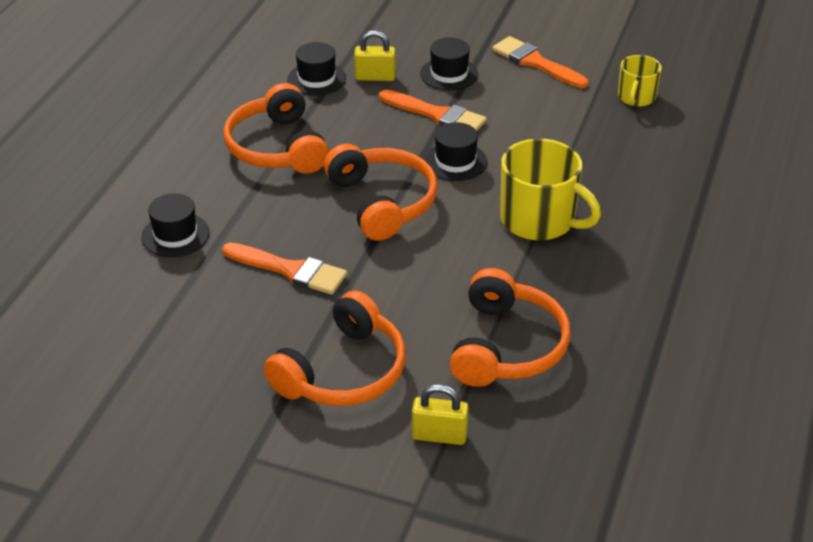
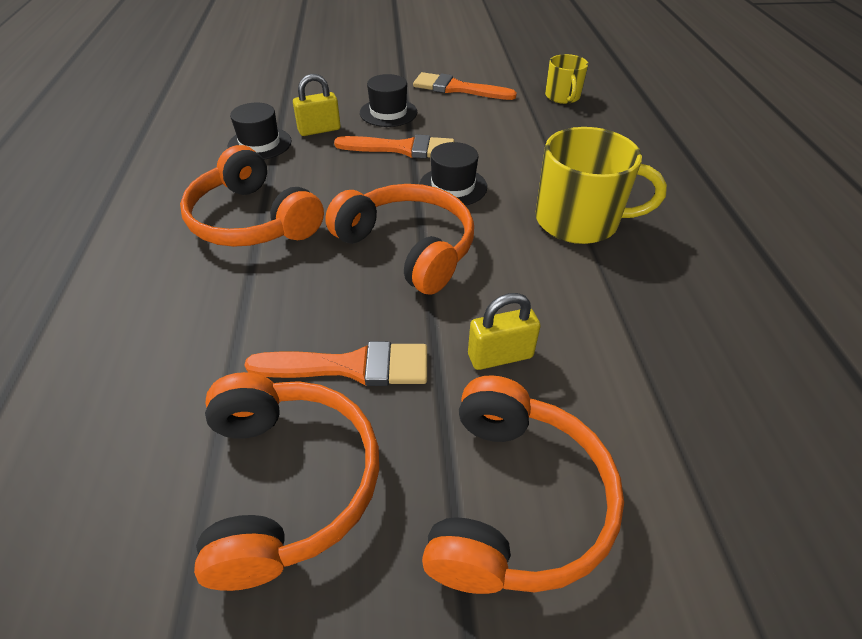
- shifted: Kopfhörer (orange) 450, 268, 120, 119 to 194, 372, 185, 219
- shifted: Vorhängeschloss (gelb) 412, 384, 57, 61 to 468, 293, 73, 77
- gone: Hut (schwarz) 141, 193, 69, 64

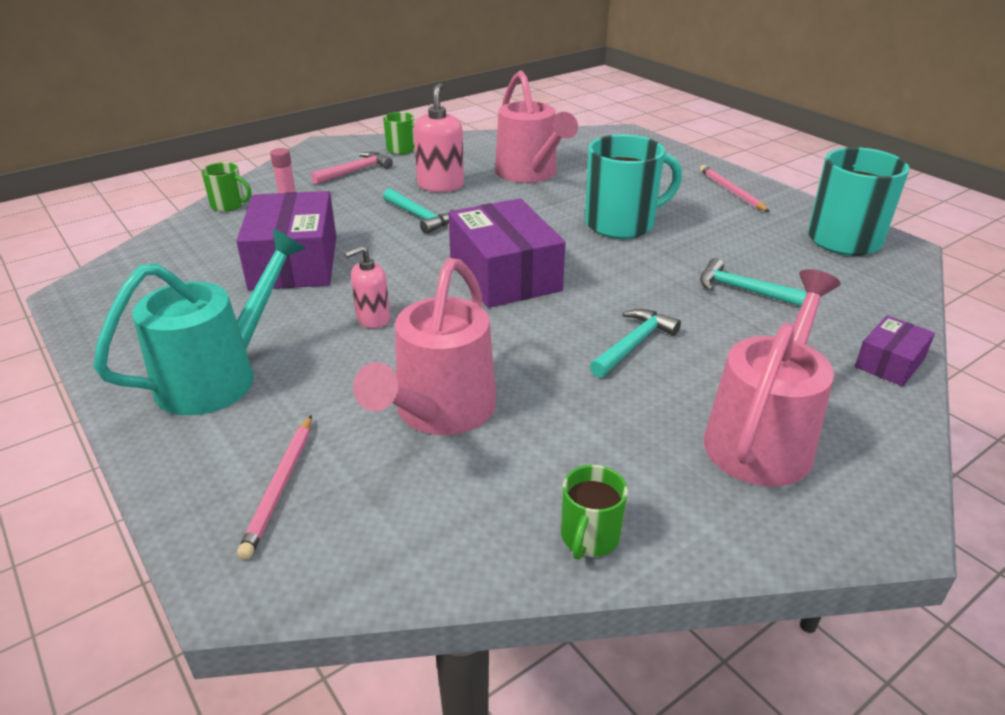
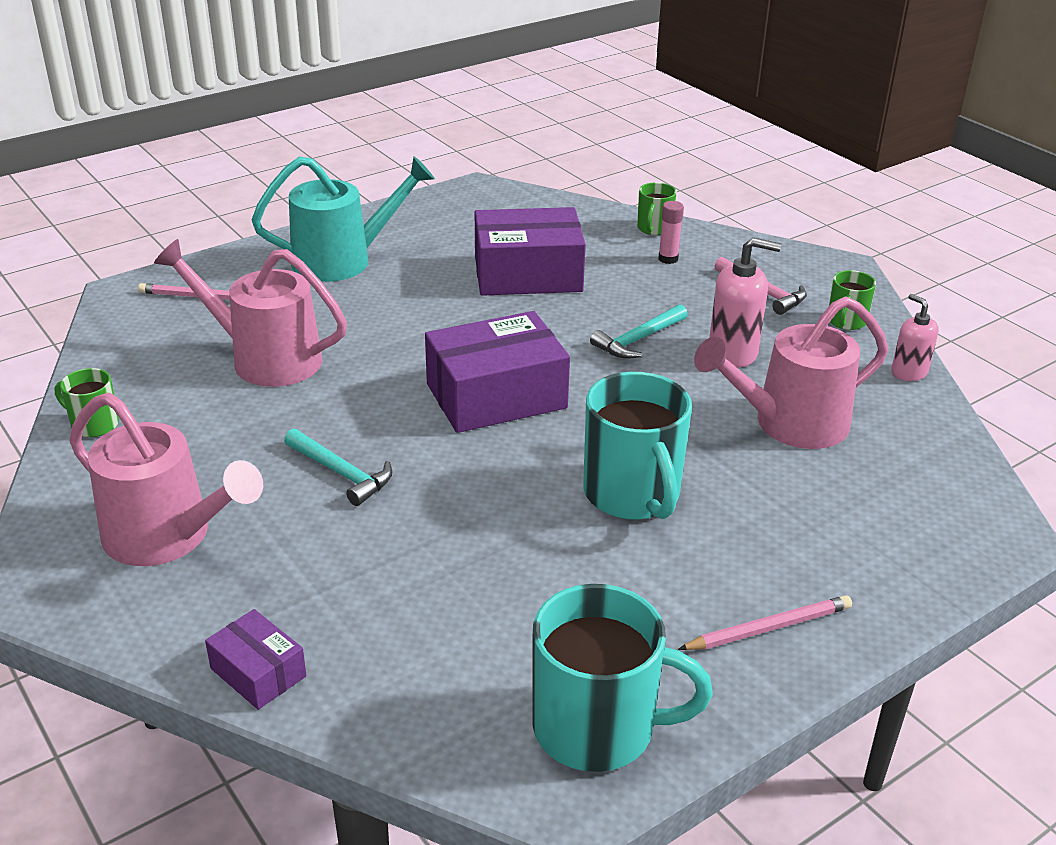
- rotated: Gießkanne (türkis) 93, 228, 213, 187 = 252, 156, 183, 126 60 degrees counterclockwise
- shifted: Seifenspender (rosa) 345, 246, 45, 82 to 891, 294, 48, 87
- gone: Hammer (türkis) 700, 258, 107, 49

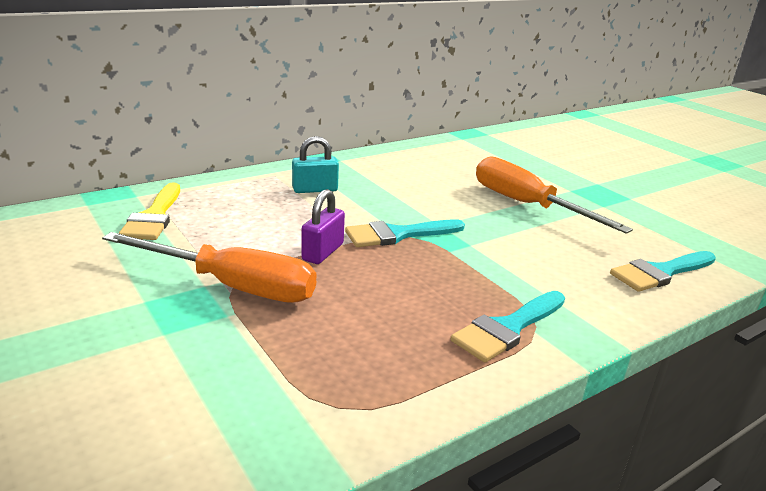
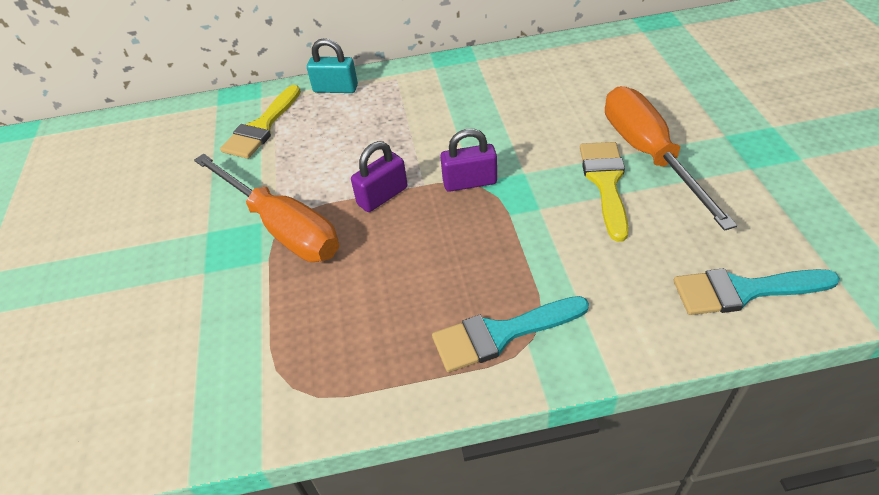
- shifted: Vorhängeschloss (türkis) 292, 136, 47, 57 to 307, 38, 51, 55
- swapped: Pinsel (türkis) 345, 219, 120, 28 to Vorhängeschloss (lila) 440, 129, 57, 63
- new: Pinsel (gelb) 580, 142, 49, 100

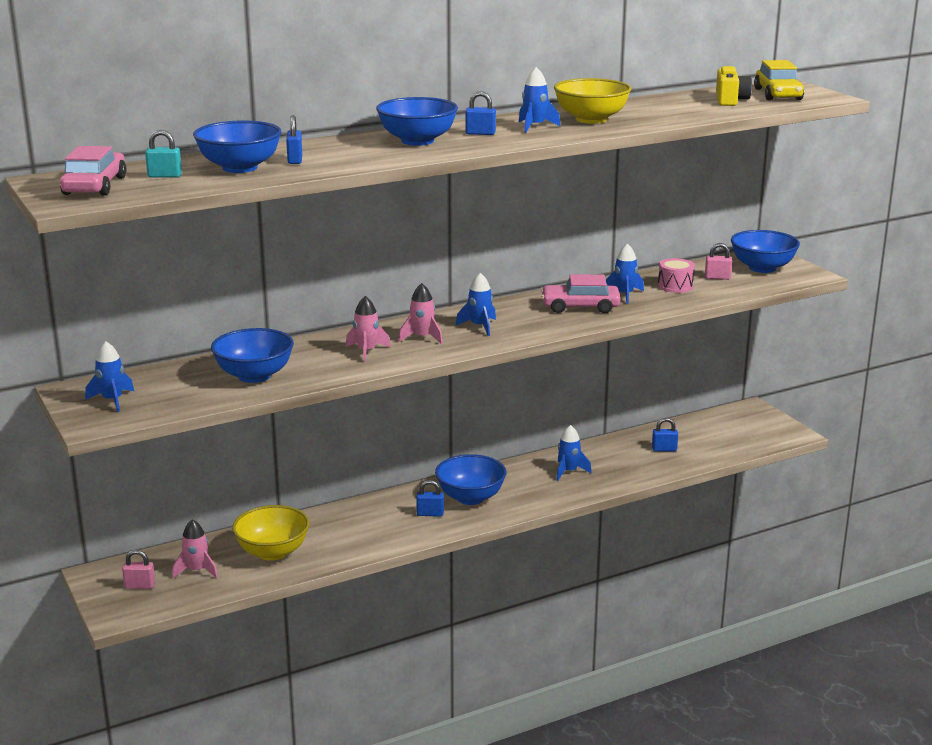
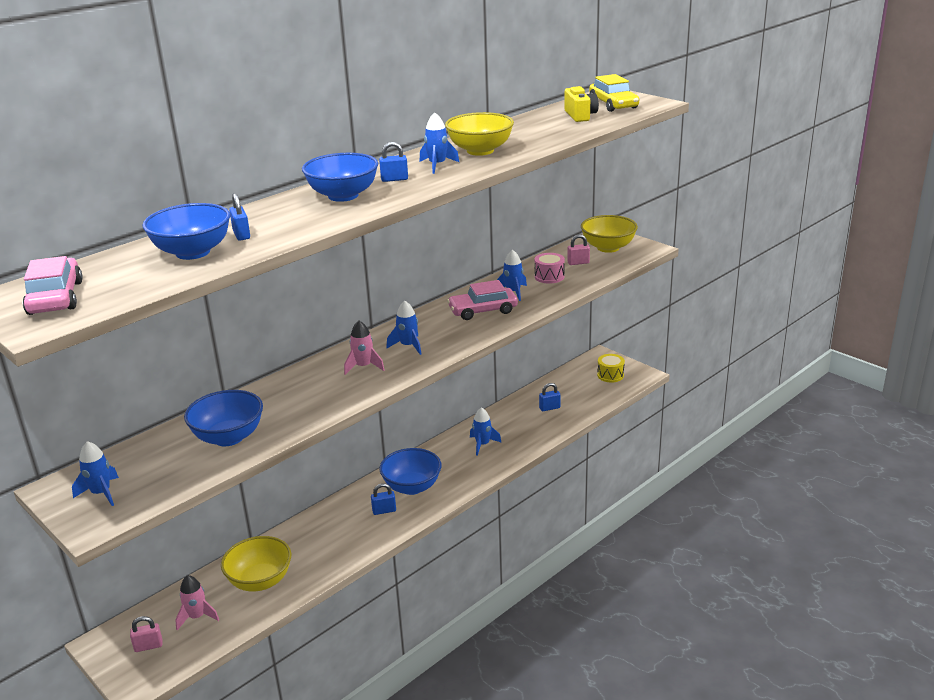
- repainted: Schüssel (blau) 731, 230, 69, 43 to Schüssel (gelb) 581, 215, 57, 38
- new: Trommel (gelb) 597, 354, 28, 28
- gone: Vorhängeschloss (türkis) 145, 130, 37, 48
- gone: Rakete (rosa) 346, 296, 45, 66

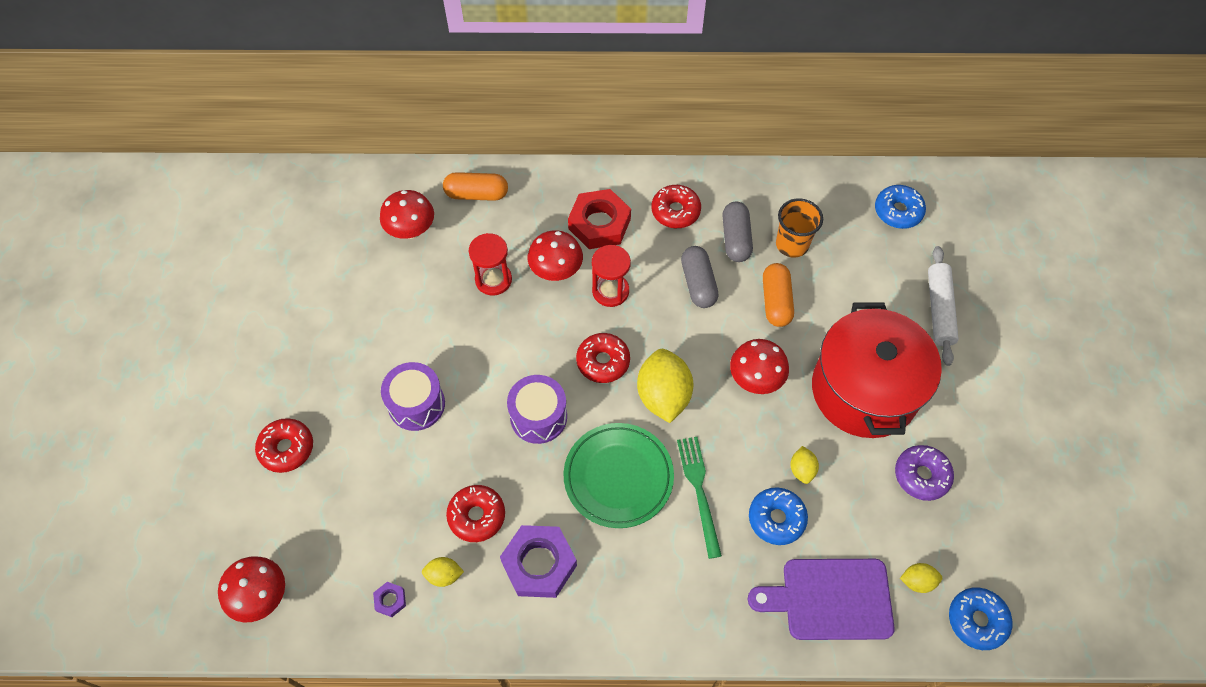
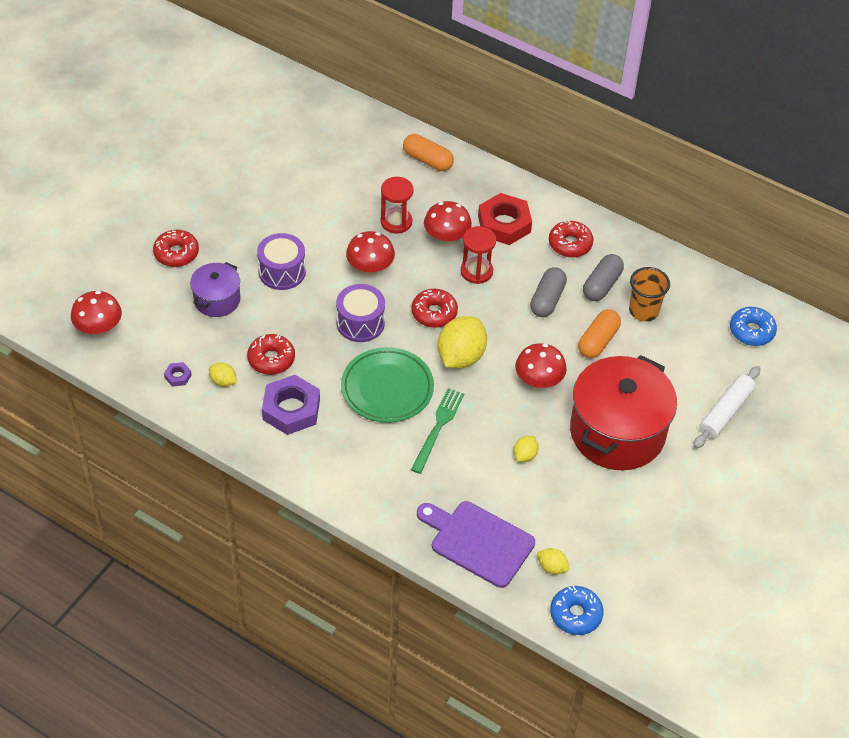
- new: Kochtopf (lila) 190, 262, 50, 55
- shifted: Pilz (rot) 380, 190, 54, 49 to 346, 231, 49, 45
- gone: Donut (blau) 749, 487, 59, 58
- gone: Donut (lila) 895, 445, 59, 56

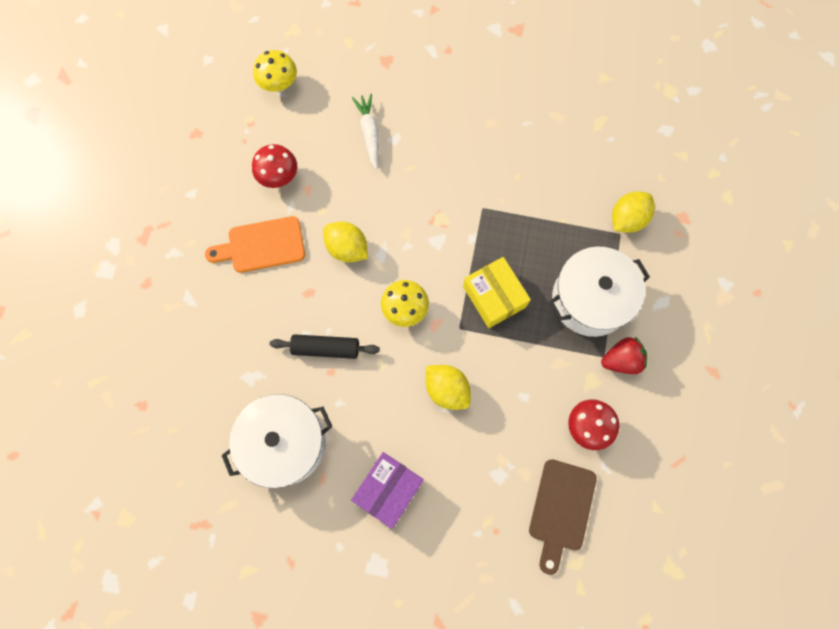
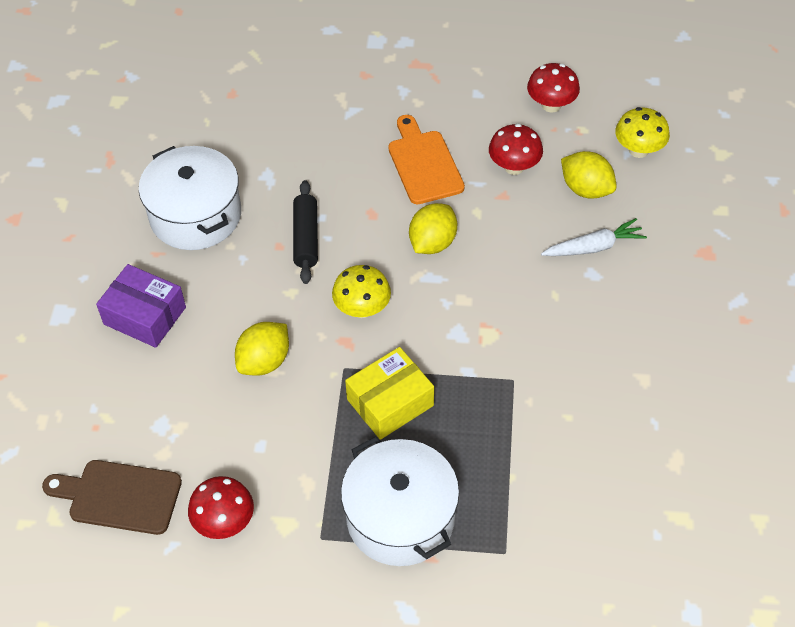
- new: Pilz (rot) 527, 63, 53, 49
- shifted: Zitrone (gelb) 612, 191, 43, 42 to 561, 151, 56, 48
- gone: Erdbeere (rot) 601, 337, 46, 37

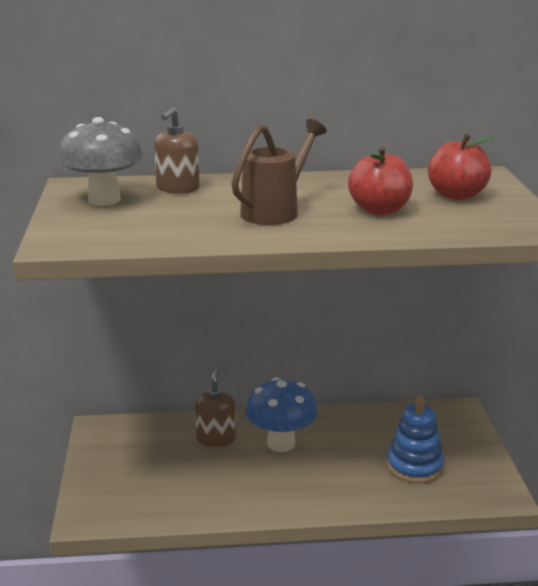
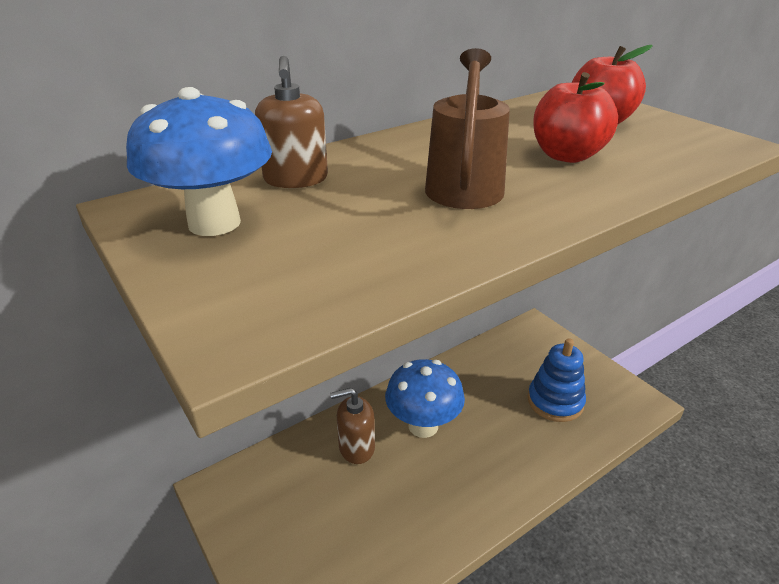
- repainted: Pilz (grau) 58, 117, 85, 89 to Pilz (blau) 126, 87, 146, 149
- rotated: Seifenspender (braun) 195, 368, 41, 79 = 330, 388, 45, 76 75 degrees counterclockwise

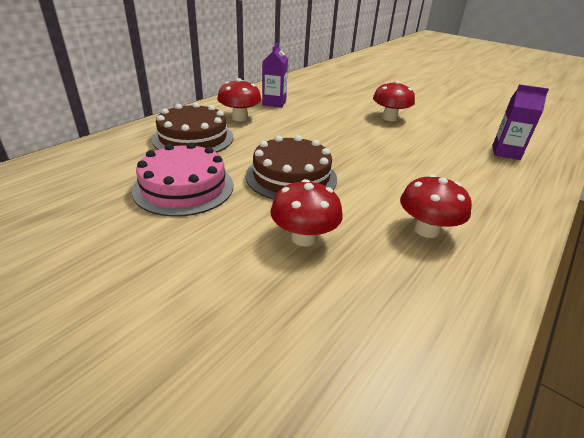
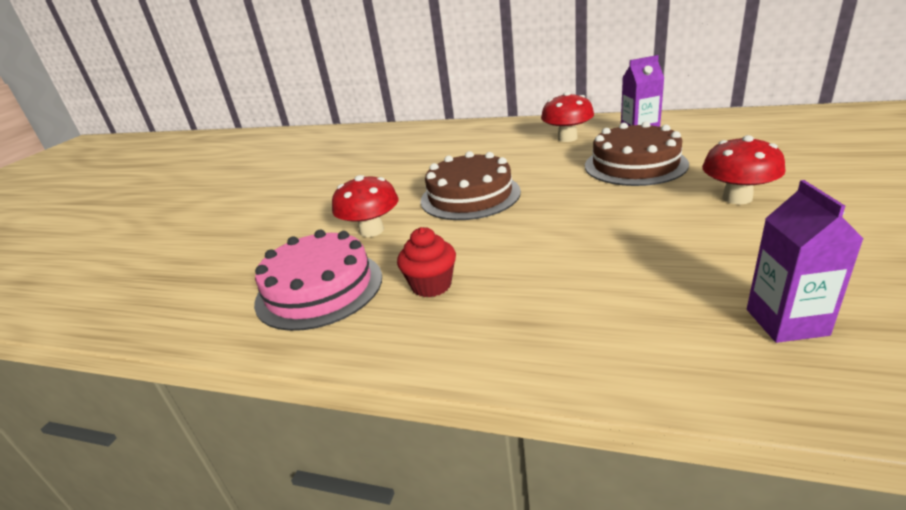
- shifted: Kuchen (rosa) 132, 142, 101, 75 to 254, 230, 128, 101
- swapped: Pilz (rot) 400, 174, 72, 64 to Muffin (rot) 397, 227, 59, 70
- shifted: Kuchen (braun) 152, 102, 82, 51 to 585, 121, 104, 65

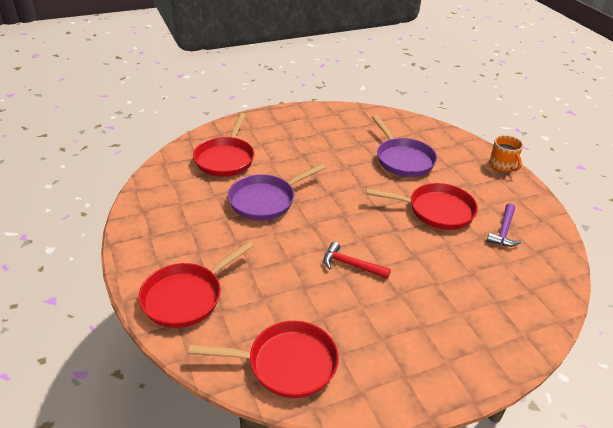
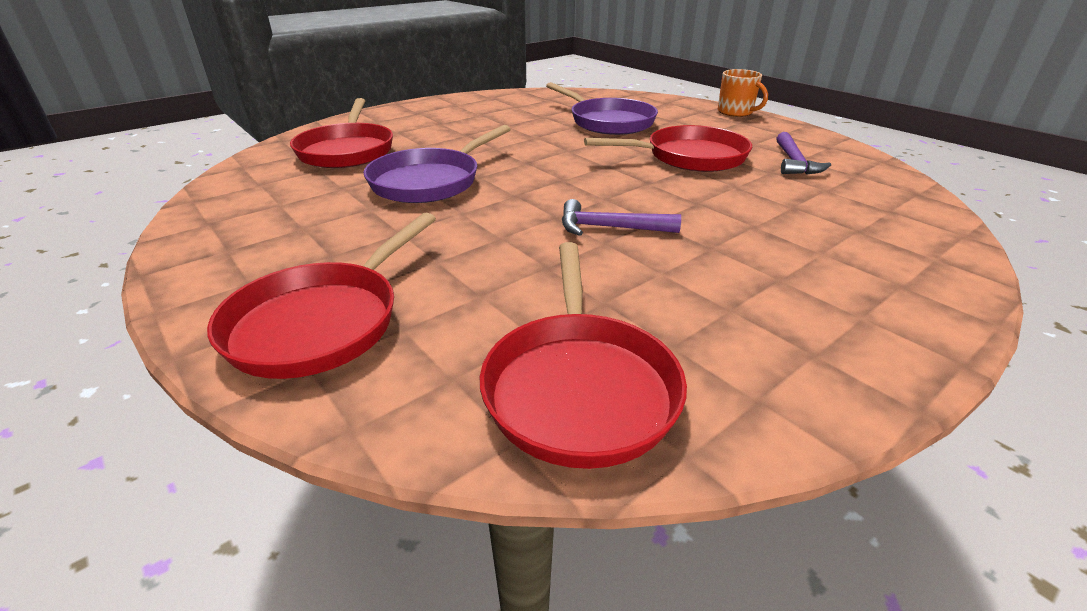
- rotated: Pfanne (rot) 188, 321, 151, 77 = 480, 242, 207, 227 105 degrees clockwise
- repainted: Hammer (rot) 324, 242, 67, 37 to Hammer (lila) 562, 199, 119, 37

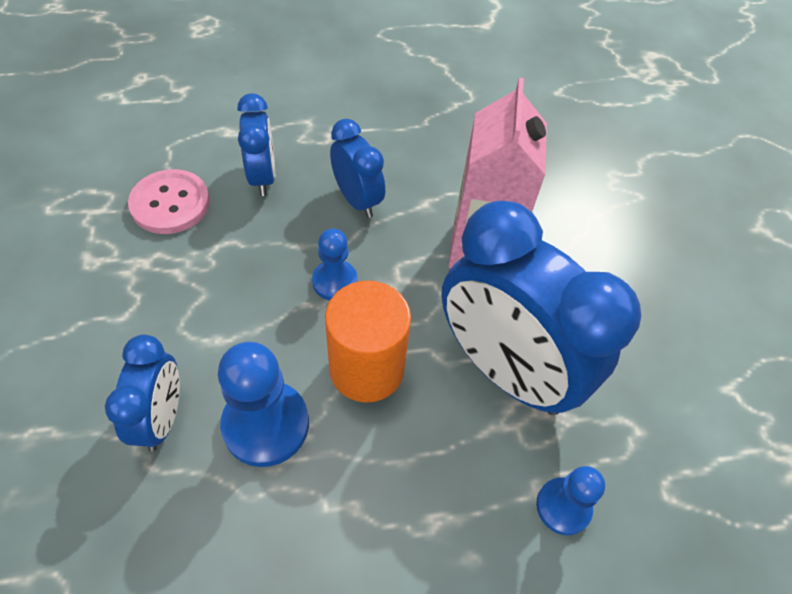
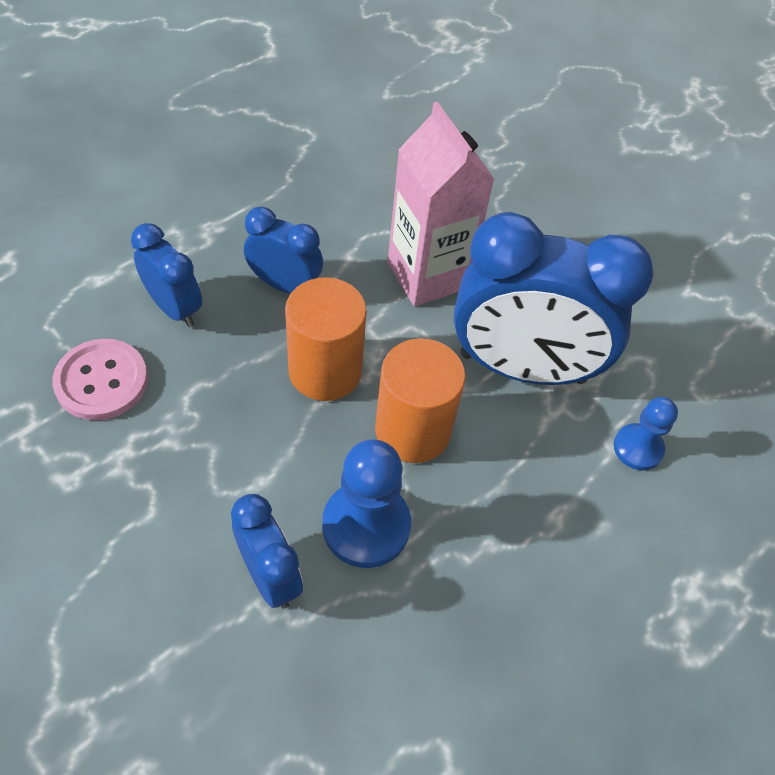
- swapped: Bauer (blau) 312, 229, 46, 71 to Vollzylinder (orange) 285, 277, 82, 124

